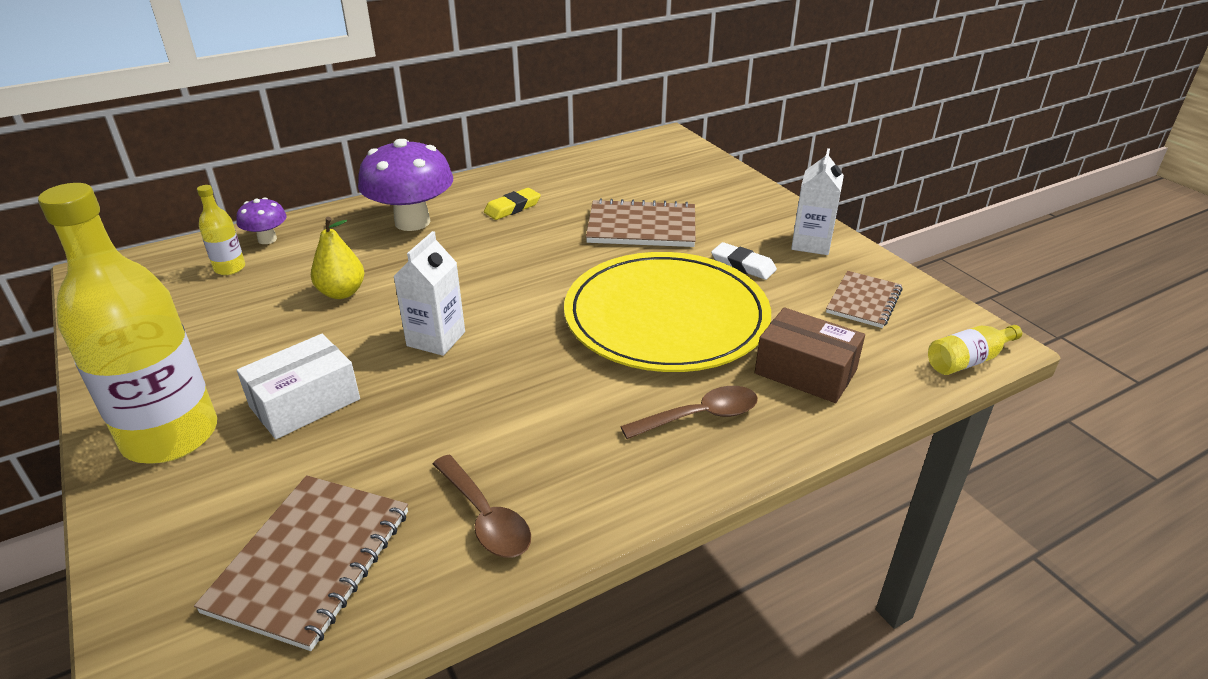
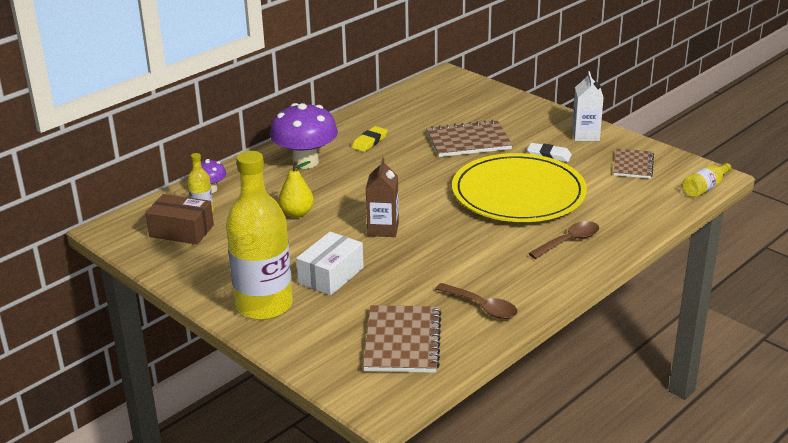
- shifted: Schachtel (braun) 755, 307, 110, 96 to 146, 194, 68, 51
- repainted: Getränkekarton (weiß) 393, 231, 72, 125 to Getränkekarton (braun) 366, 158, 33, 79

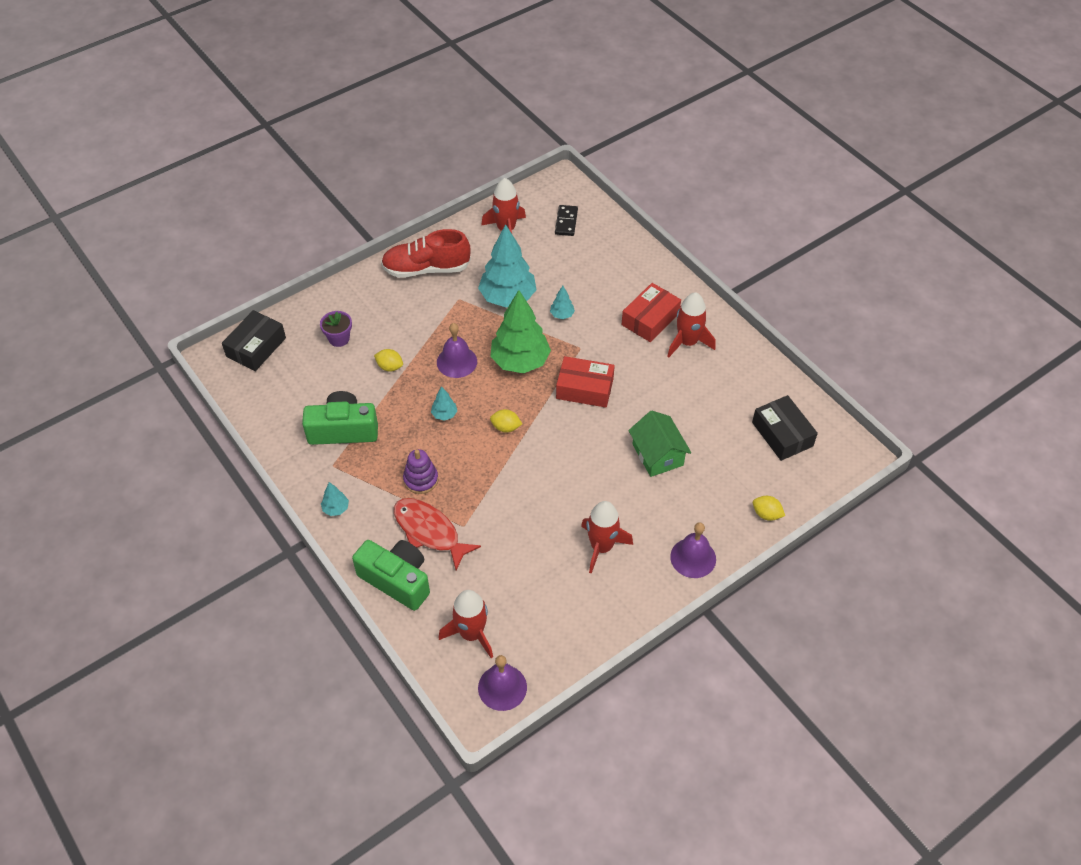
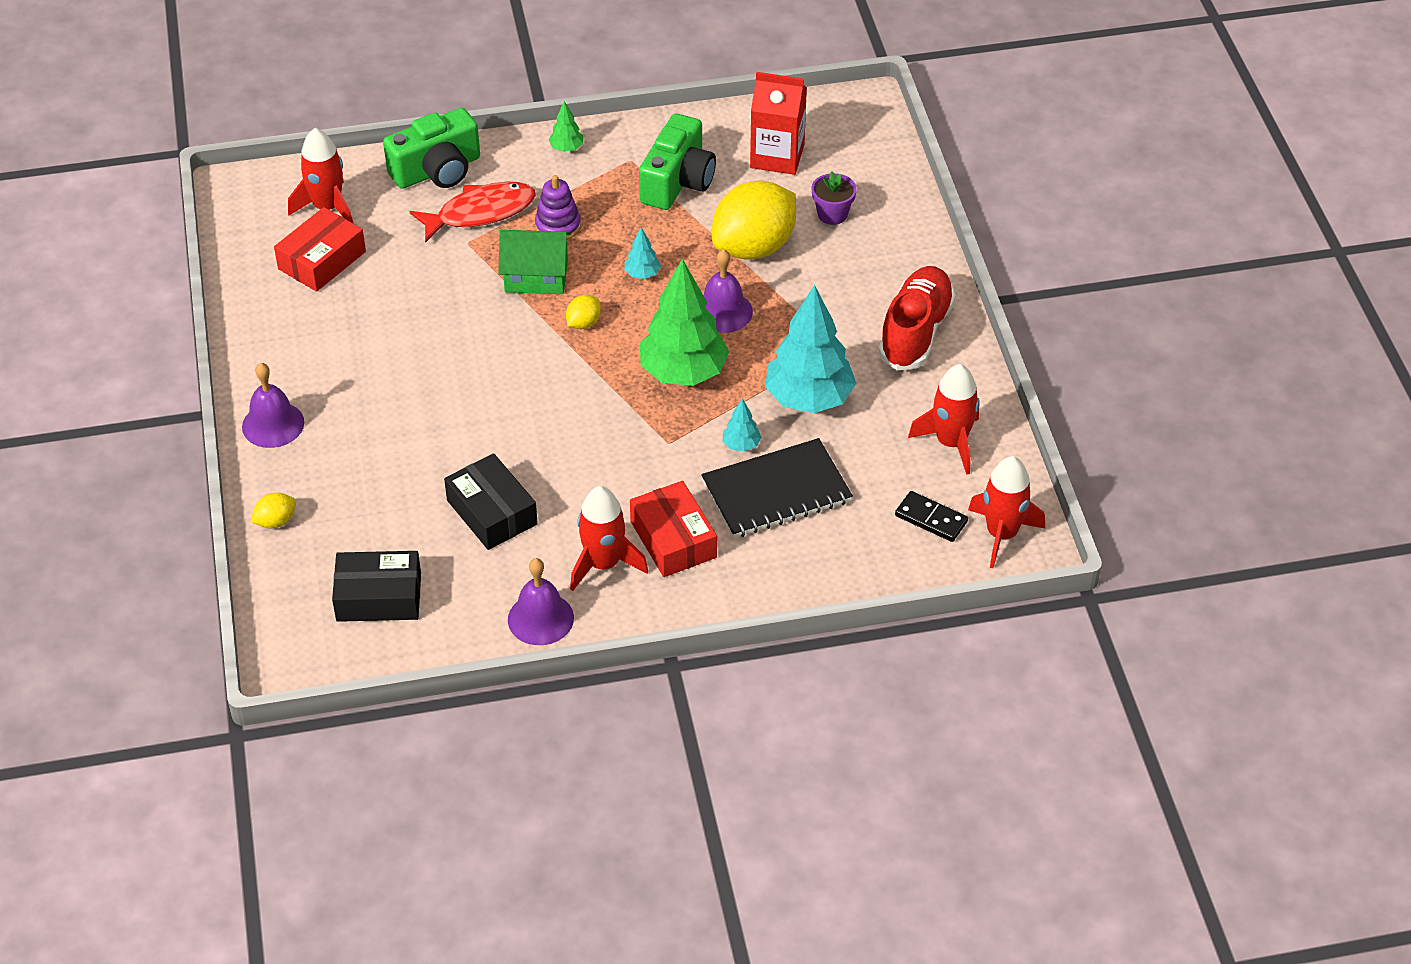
- shifted: Schachtel (rot) 556, 356, 59, 52 to 274, 207, 92, 85
- shifted: Schachtel (schwarz) 222, 310, 64, 61 to 444, 453, 94, 97
- shifted: Haus (grün) 628, 410, 63, 67 to 498, 230, 73, 64
- shifted: Glocke (lila) 478, 655, 49, 56 to 508, 558, 66, 87
- repainted: Baum (türkis) 321, 482, 28, 34 to Baum (grün) 549, 101, 34, 51
- new: Notizbuch (schwarz) 701, 438, 152, 100
- scaled: Zitrone (gelb) 374, 349, 29, 23 = 712, 181, 84, 79 x2.39
- new: Getränkekarton (rot) 750, 72, 57, 103
- shifted: Rakete (rot) 581, 501, 52, 73 to 968, 456, 77, 112

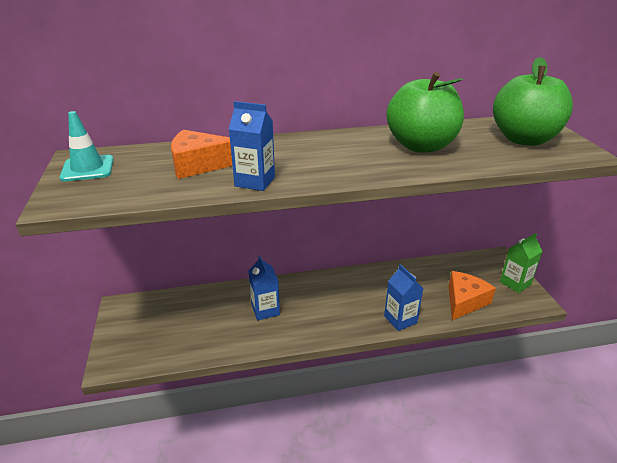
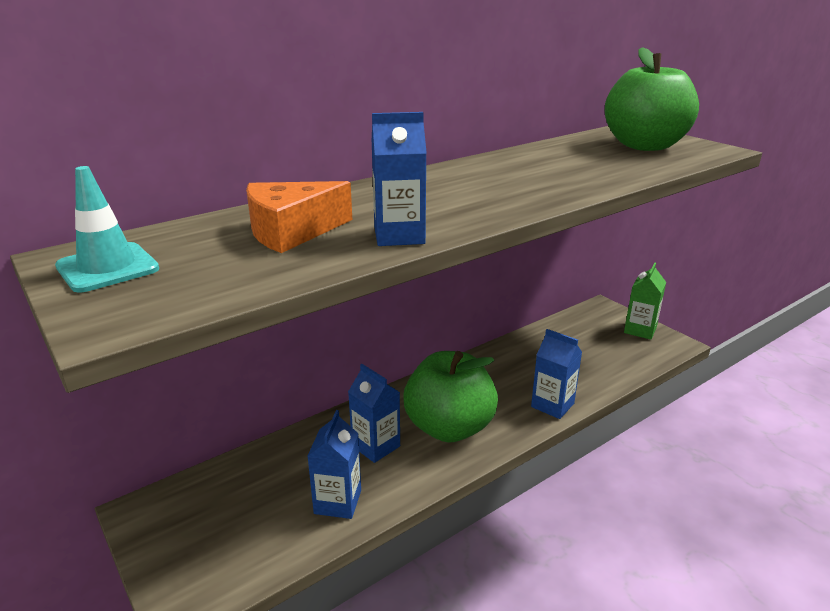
- new: Getränkekarton (blau) 308, 410, 53, 109
- shifted: Apfel (grün) 386, 72, 78, 81 to 403, 351, 95, 92
- gone: Käse (orange) 448, 271, 48, 49

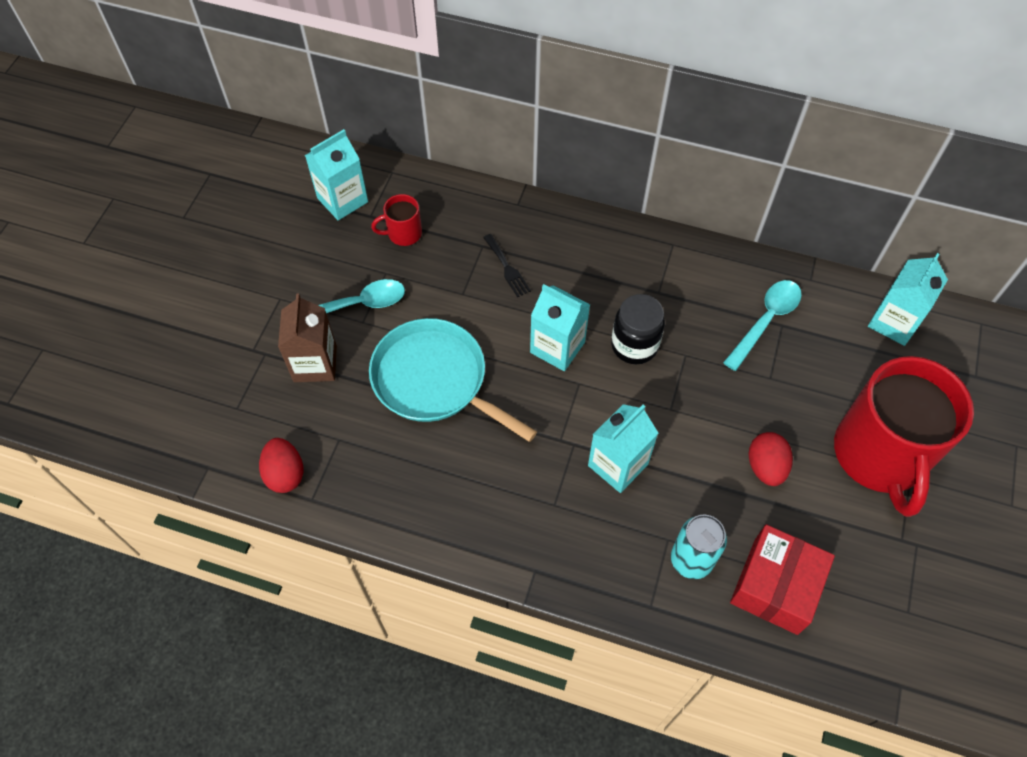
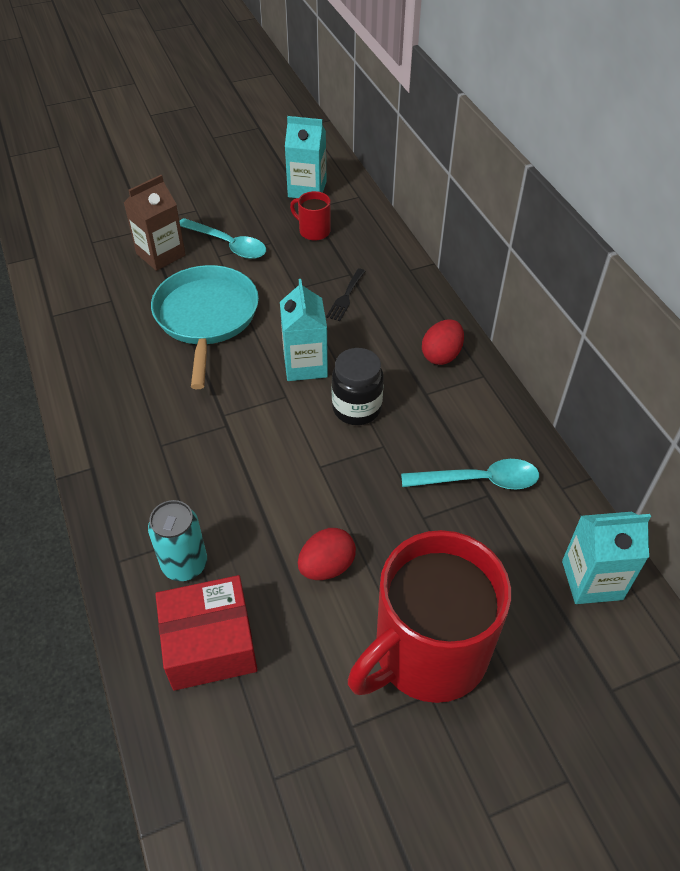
- shifted: Ei (rot) 259, 438, 44, 55 to 422, 319, 42, 46
- gone: Getränkekarton (türkis) 588, 404, 70, 89

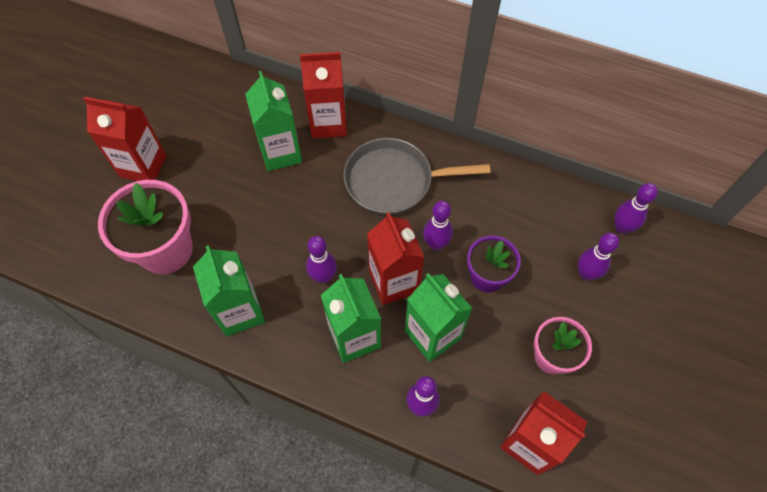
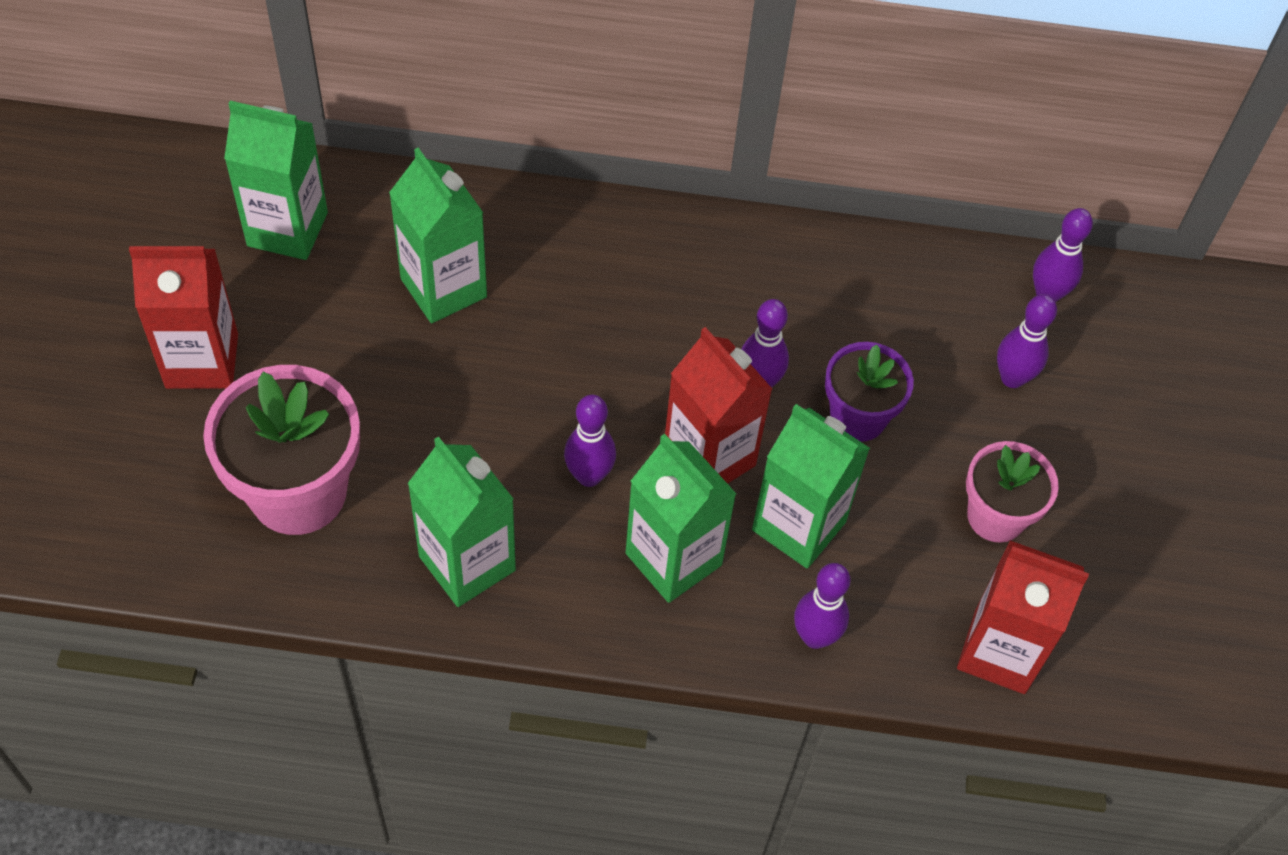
- new: Getränkekarton (grün) 224, 101, 104, 159
- gone: Getränkekarton (rot) 300, 52, 47, 86
- gone: Pfanne (grau) 343, 138, 147, 77

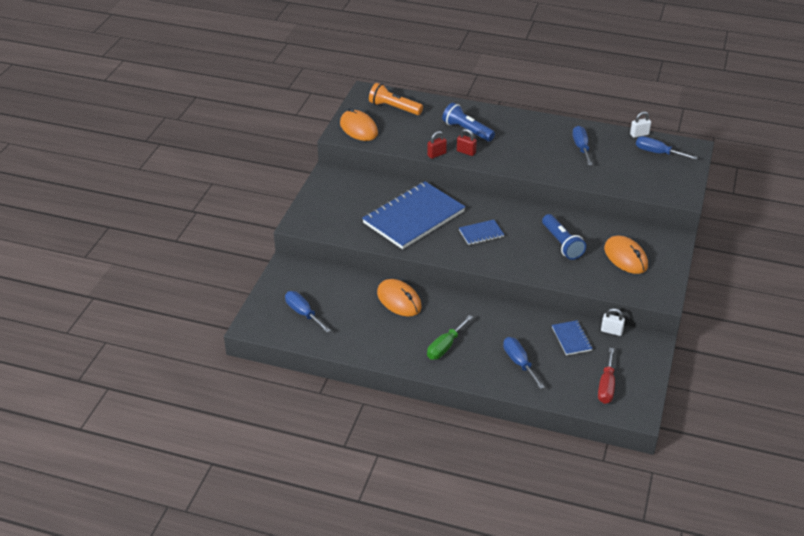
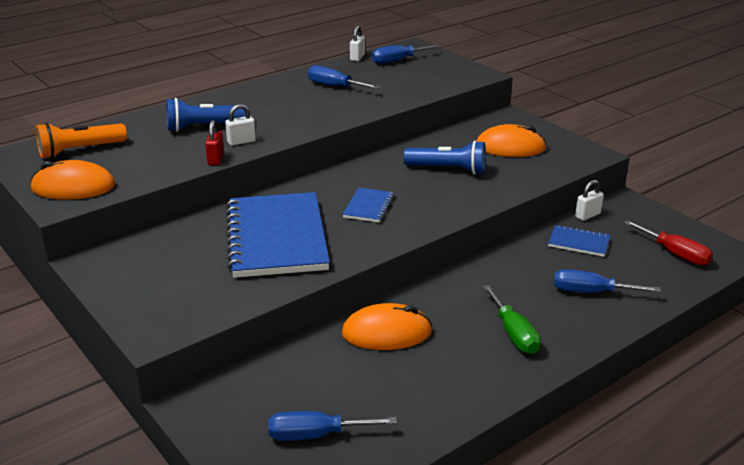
- repainted: Vorhängeschloss (rot) 457, 129, 20, 27 to Vorhängeschloss (weiß) 225, 104, 31, 42

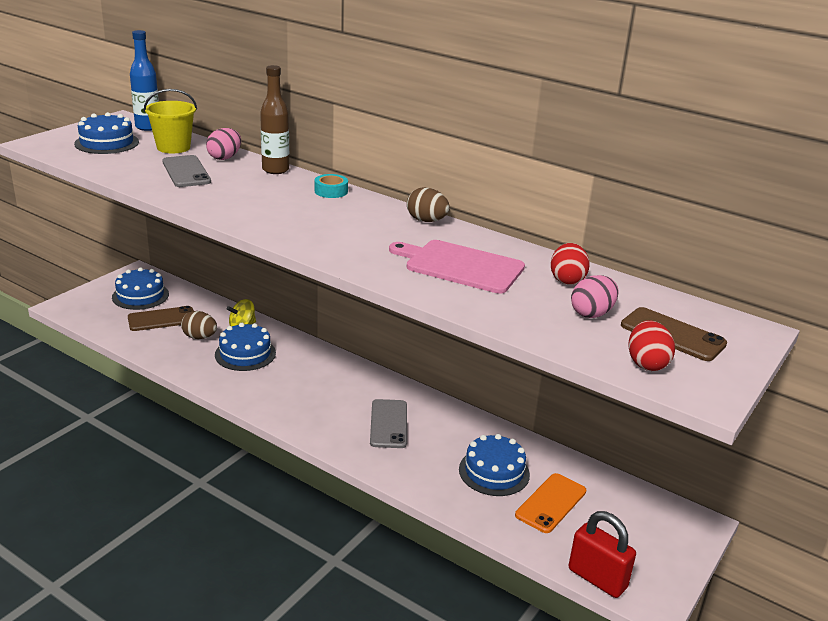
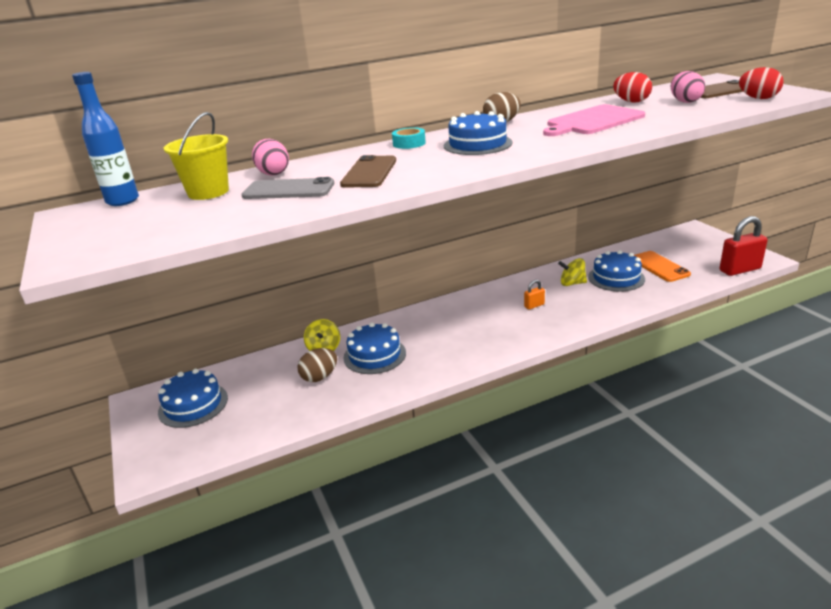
- shifted: Handy (braun) 128, 306, 66, 25 to 340, 155, 56, 33
- shifted: Kuchen (blau) 74, 112, 65, 42 to 444, 111, 68, 44
- swapped: Handy (grau) 370, 399, 37, 49 to Vorhängeschloss (orange) 524, 280, 21, 30
- new: Kreisel (gelb) 558, 258, 29, 28
- gone: Flasche (braun) 260, 65, 29, 109

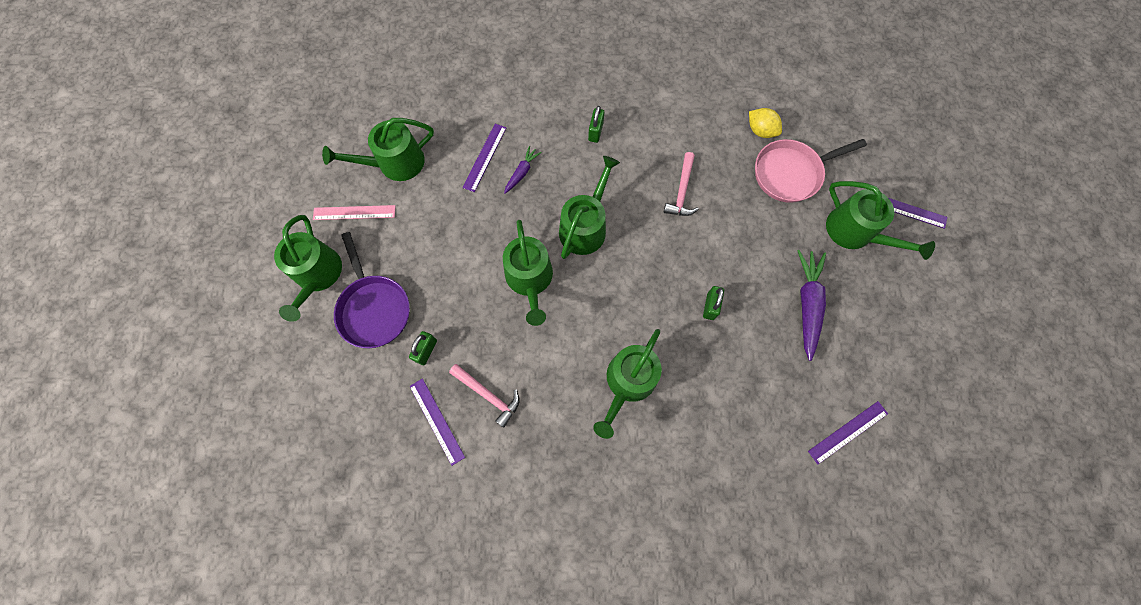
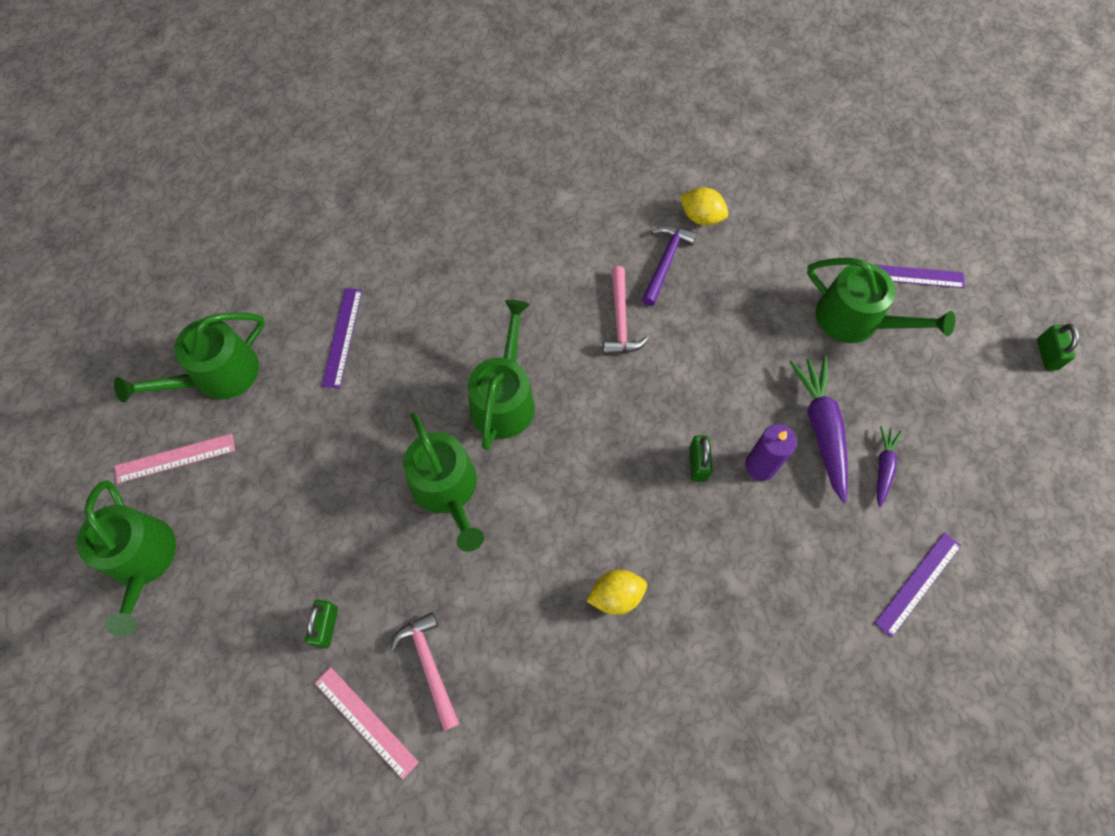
- repainted: Lineal (lila) 410, 378, 55, 88 to Lineal (rosa) 315, 667, 104, 113
- rotated: Hammer (rosa) 449, 364, 71, 64 = 390, 612, 69, 119 135 degrees counterclockwise
- swapped: Gießkanne (grün) 593, 329, 69, 110 to Zitrone (gelb) 587, 570, 60, 45
- new: Hammer (lila) 642, 225, 55, 81
- new: Kerze (lila) 745, 424, 52, 57
- shifted: Karotte (lila) 504, 146, 38, 47 to 877, 426, 25, 82
- shifted: Vorhängeschloss (grün) 588, 106, 16, 37 to 1037, 324, 42, 47
- gone: Pfanne (lila) 334, 232, 76, 116
- gone: Pfanne (rosa) 755, 139, 112, 64

